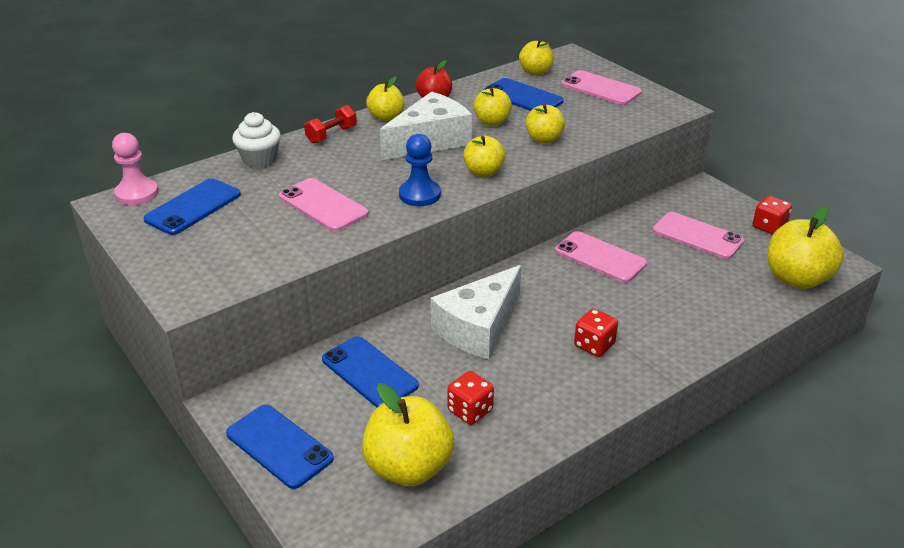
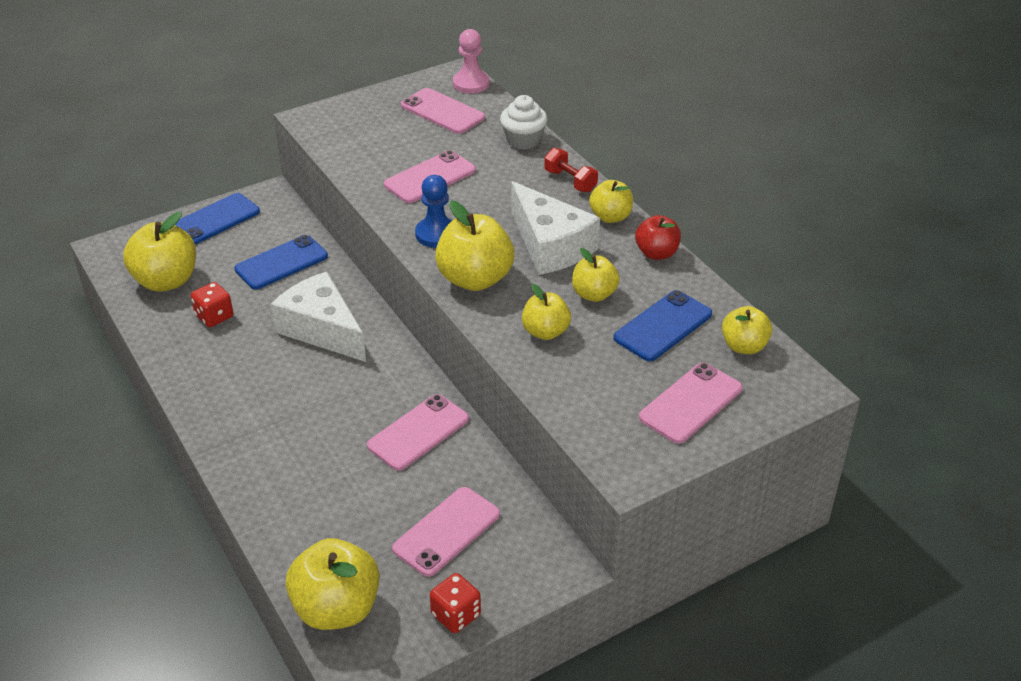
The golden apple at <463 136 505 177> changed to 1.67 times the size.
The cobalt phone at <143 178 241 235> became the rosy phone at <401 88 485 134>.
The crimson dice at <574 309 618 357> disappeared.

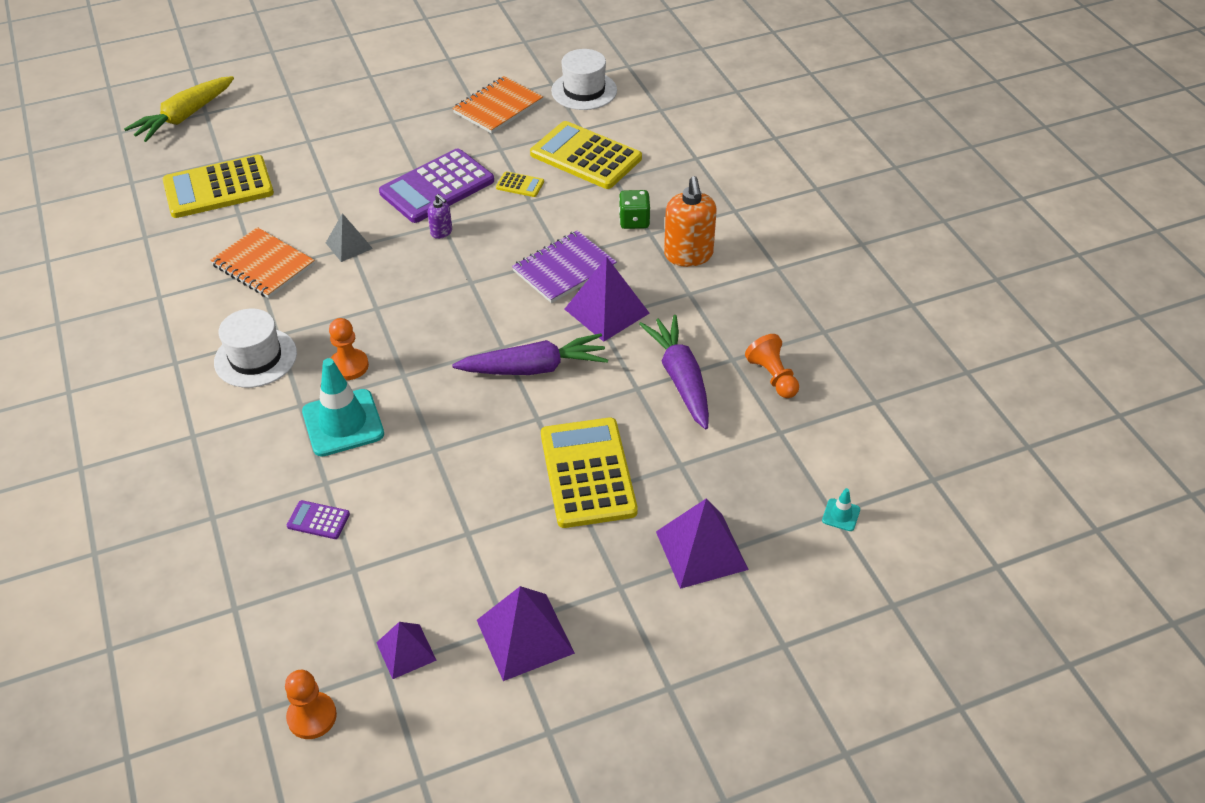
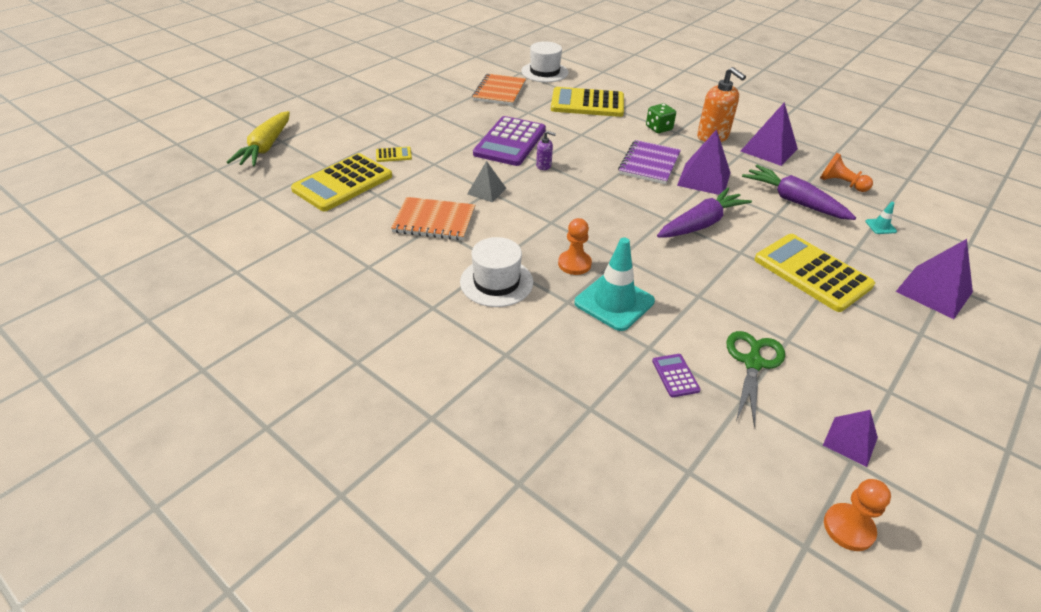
The golden pocket calculator moved from <496 171 544 197> to <376 147 412 162>.
The turquoise safety cone moved from <822 488 860 531> to <865 202 897 234>.
The purple pocket calculator at <287 500 350 539> turned 90 degrees clockwise.
The purple pyramid moved from <477 586 575 681> to <741 102 798 166>.
The emerald scissors at <726 331 785 428> appeared.

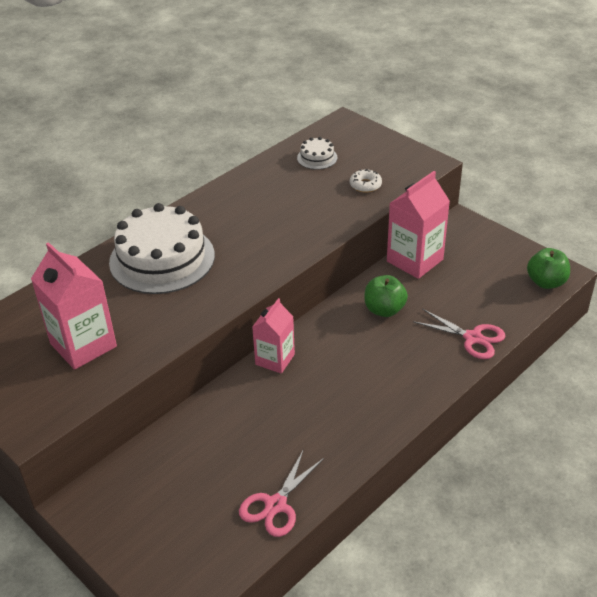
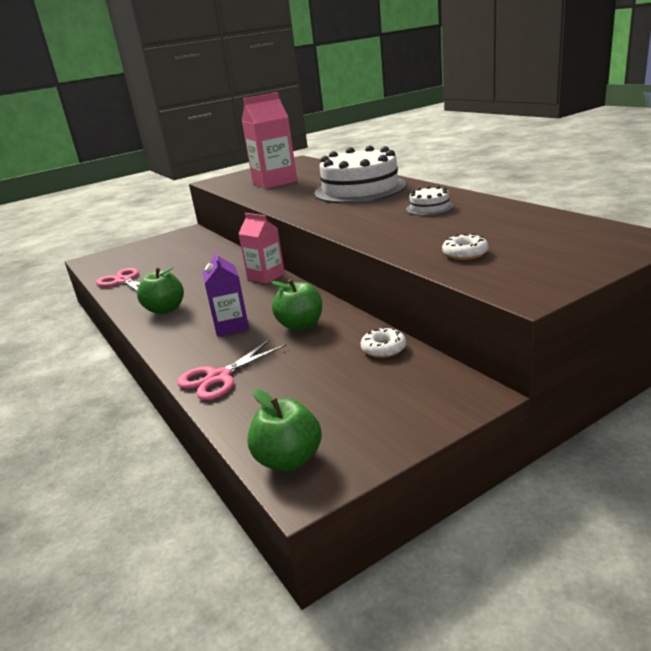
The snow-white gateau moved from <297 137 337 170> to <406 186 454 216>.
The rosy milk carton at <387 171 450 279> was replaced by the snow-white glazed donut at <360 327 406 358>.
The purple milk carton at <202 250 249 336> appeared.
The emerald apple at <137 266 184 314> appeared.

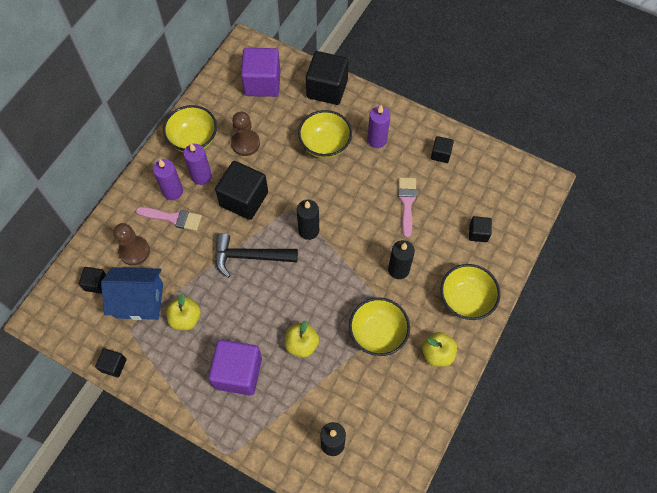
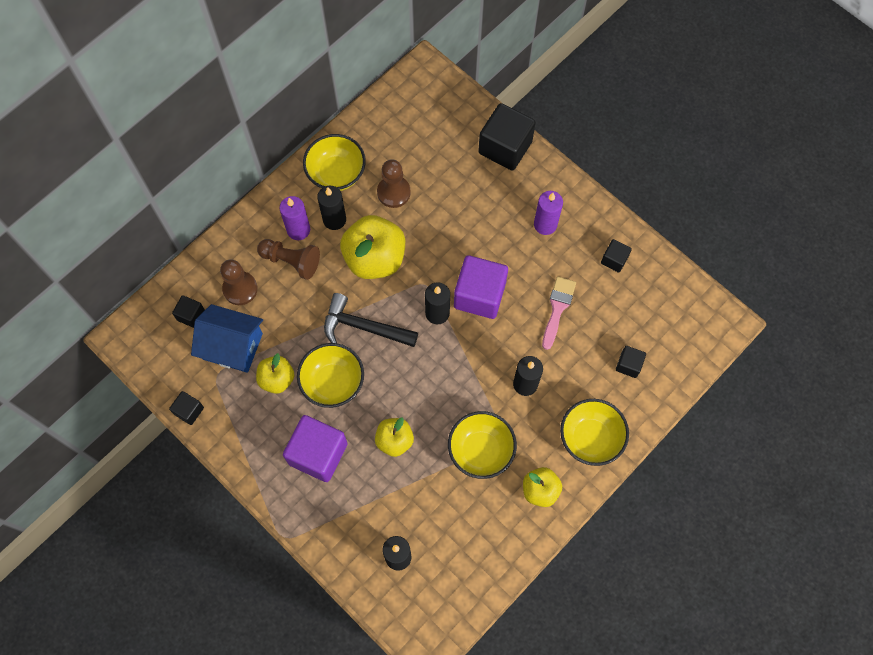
The purple cube moved from <241 48 280 97> to <454 255 508 319>.
The golden deep dish moved from <298 110 352 158> to <297 343 364 408>.
The purple pillar candle at <183 143 212 185> became the jet-black pillar candle at <317 186 346 230>.
The jet-black cube at <215 161 268 220> was replaced by the golden apple at <340 215 405 279>.
The rosy brush at <136 207 202 231> was replaced by the brown pawn at <257 239 320 280>.

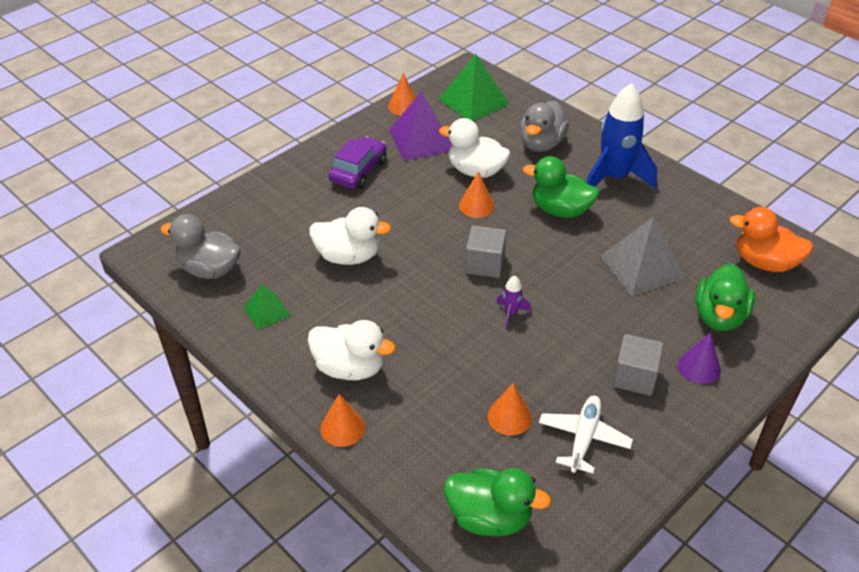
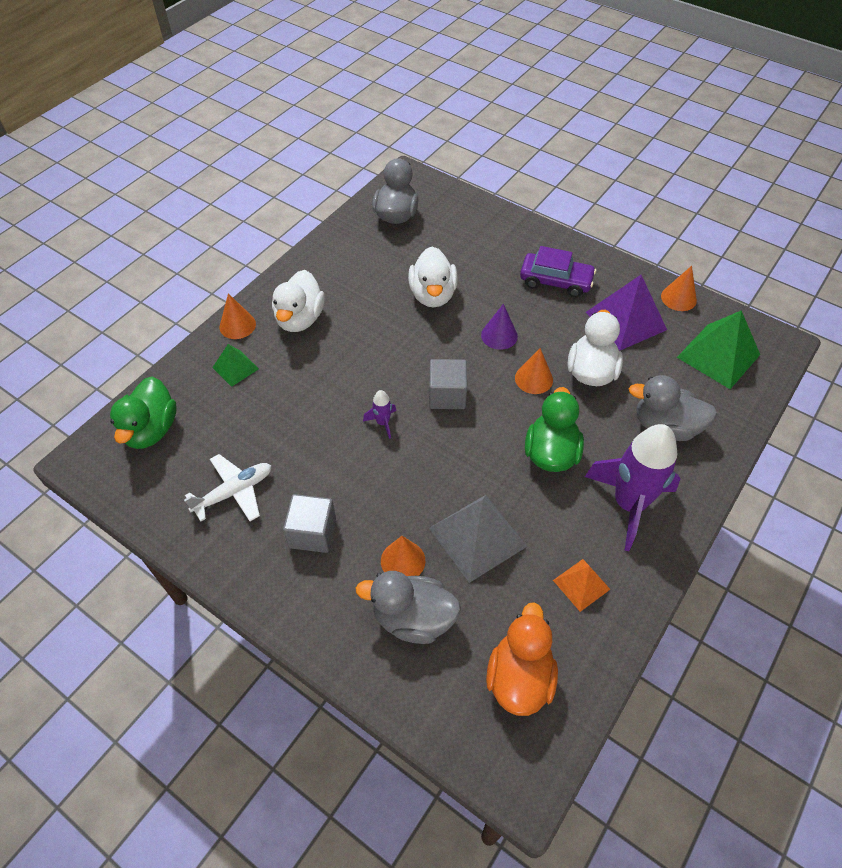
The cobalt toy rocket at <587 83 657 189> became the purple toy rocket at <585 424 681 551>.
The emerald toy duck at <695 264 755 331> became the gray toy duck at <355 571 461 644>.
The emerald pyramid moved from <243 285 291 330> to <212 344 259 387>.
The purple cone shape moved from <678 333 721 384> to <481 304 518 350>.
The orange-coloured cone shape moved from <487 383 532 436> to <381 536 425 576>.
The snow-white aeroplane at <539 396 633 474> turned 45 degrees counterclockwise.
The orange-coloured pyramid at <553 559 610 612> appeared.

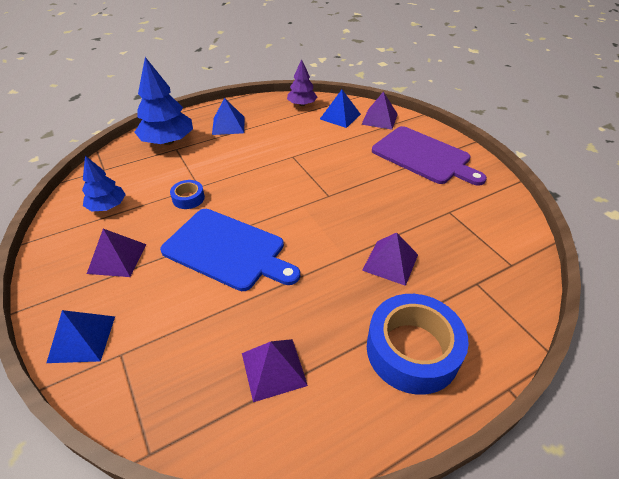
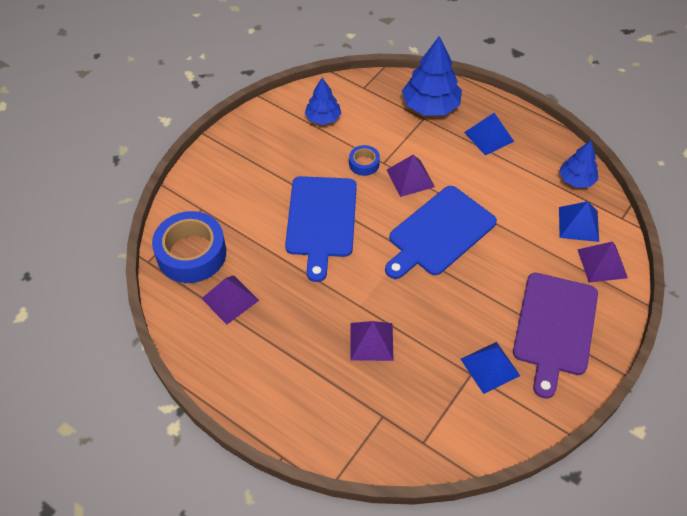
The purple fir tree at <287 59 317 106> became the cobalt fir tree at <559 141 598 188>.
The purple pyramid moved from <87 229 147 277> to <387 155 435 197>.
The cobalt roll of tape moved from <367 294 469 395> to <152 211 226 283>.
The cobalt pyramid moved from <47 310 115 363> to <461 342 520 394>.
The cobalt cutting board at <385 186 497 279> appeared.

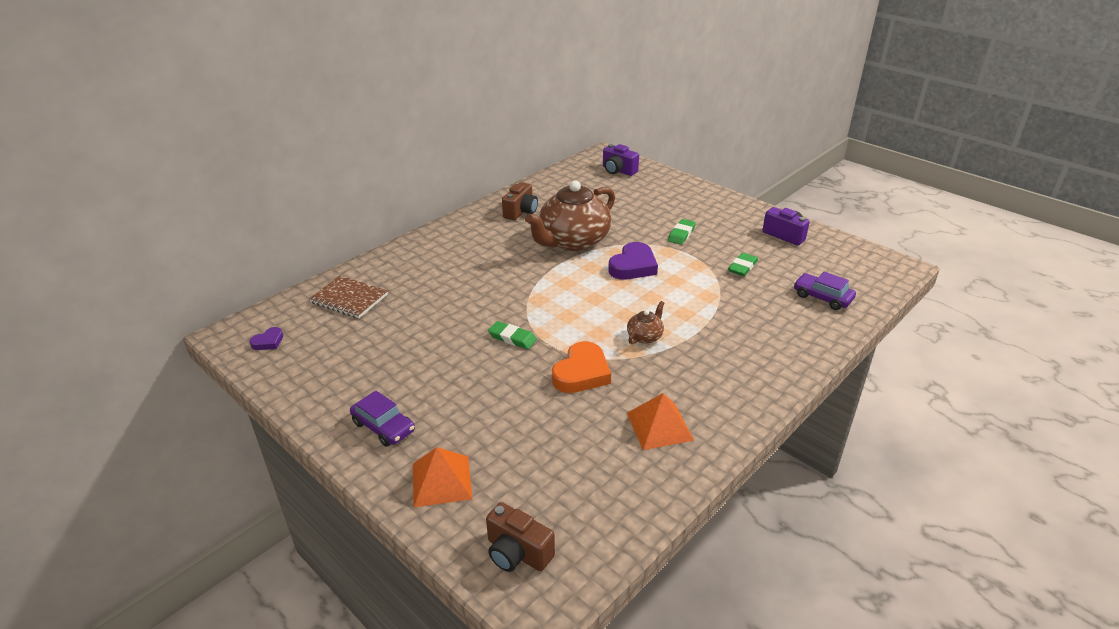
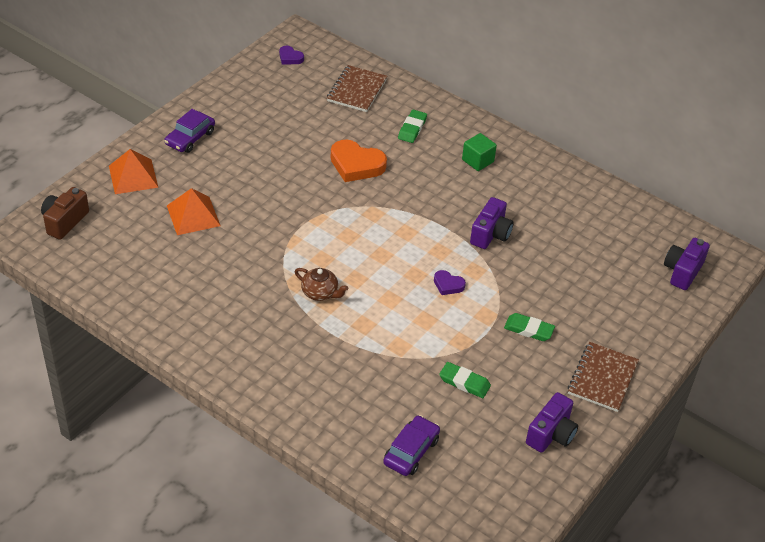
The brown china teapot at <525 181 615 251> was replaced by the purple camera at <470 197 513 249>.
The brown camera at <502 182 538 220> disappeared.
The purple heart at <608 242 658 280> changed to 0.52 times the size.
The emerald gum eraser moved from <488 321 537 349> to <398 110 427 143>.
The orange-coloured heart moved from <552 341 611 393> to <331 139 387 182>.
The orange-coloured pyramid moved from <627 393 694 450> to <167 188 221 235>.
The emerald cube at <462 133 497 171> appeared.
The brown exercise book at <568 342 639 412> appeared.

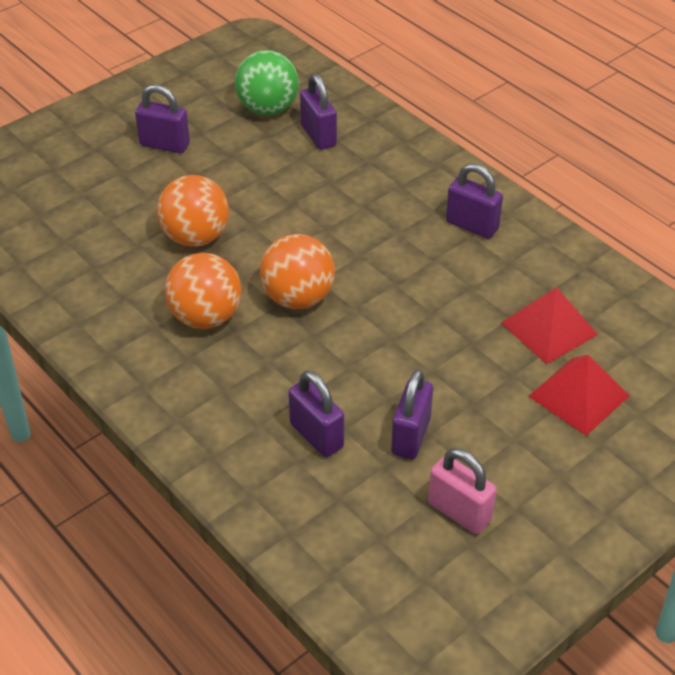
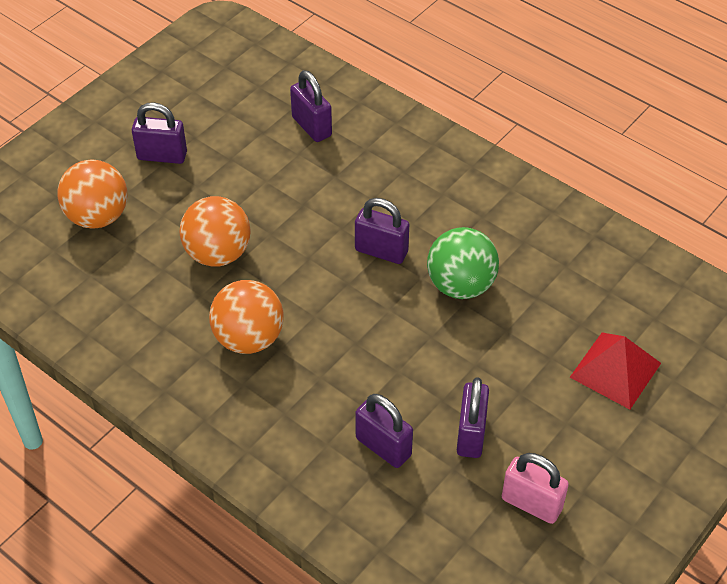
The emerald play ball moved from <235 50 299 116> to <427 227 499 299>.
The purple padlock moved from <446 163 503 238> to <355 198 409 264>.
The orange-coloured play ball moved from <260 234 335 309> to <57 160 127 229>.
The crimson pyramid at <501 287 598 364> disappeared.

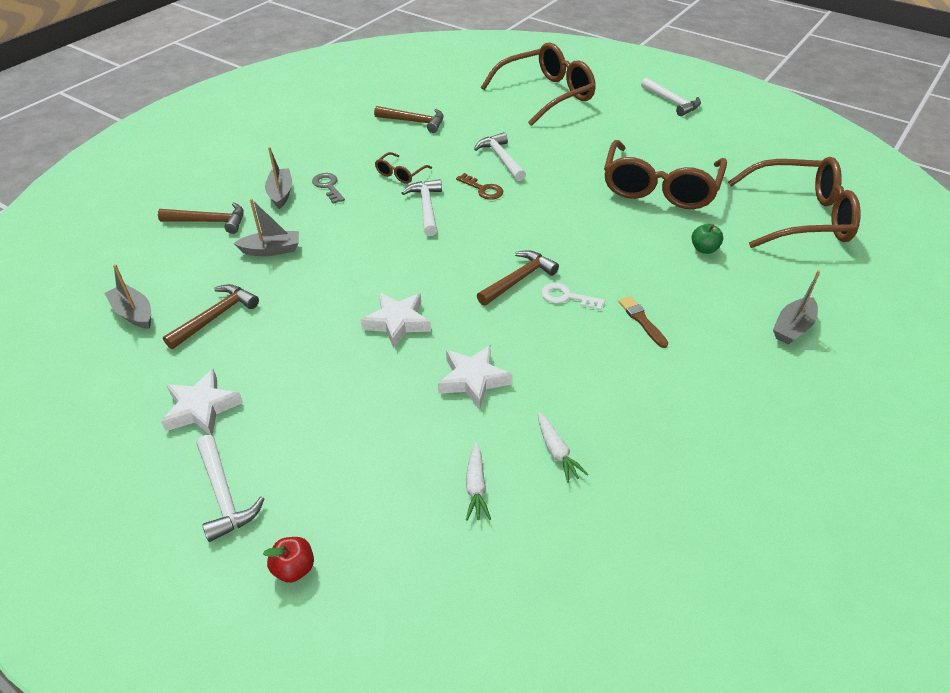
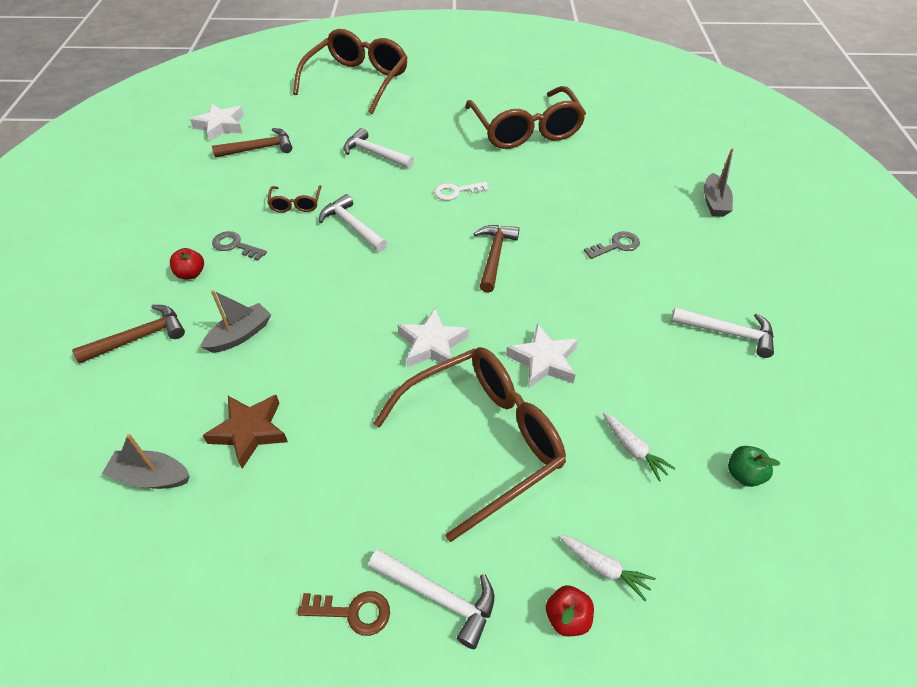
The snow-white hammer moved from <641 78 701 116> to <671 307 774 358>.
The gray toy boat at <265 147 292 209> was replaced by the crimson apple at <170 248 204 279>.
The brown spectacles moved from <728 157 861 248> to <373 347 566 542>.
The brown door key moved from <456 173 503 200> to <297 591 390 636>.
The emerald apple moved from <692 224 723 254> to <728 446 780 487>.
The snow-white door key moved from <541 283 605 311> to <434 182 489 200>.
The brown hammer at <163 284 259 349> was replaced by the brown five-pointed star at <202 395 288 469>.
The brown brush at <618 296 668 348> was replaced by the gray door key at <584 231 640 259>.
The snow-white five-pointed star moved from <161 369 243 435> to <190 104 244 142>.
The snow-white carrot moved from <538 412 589 483> to <559 535 655 601>.

